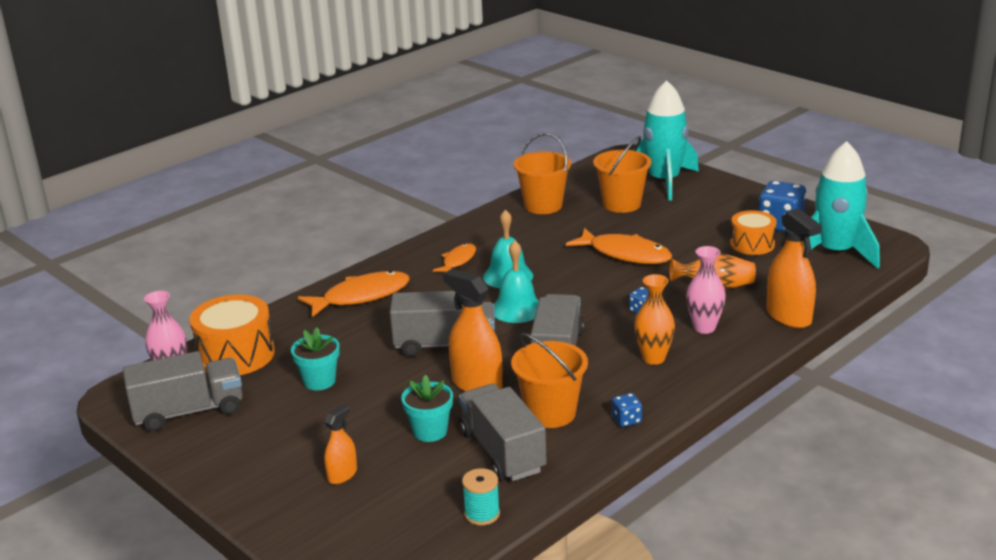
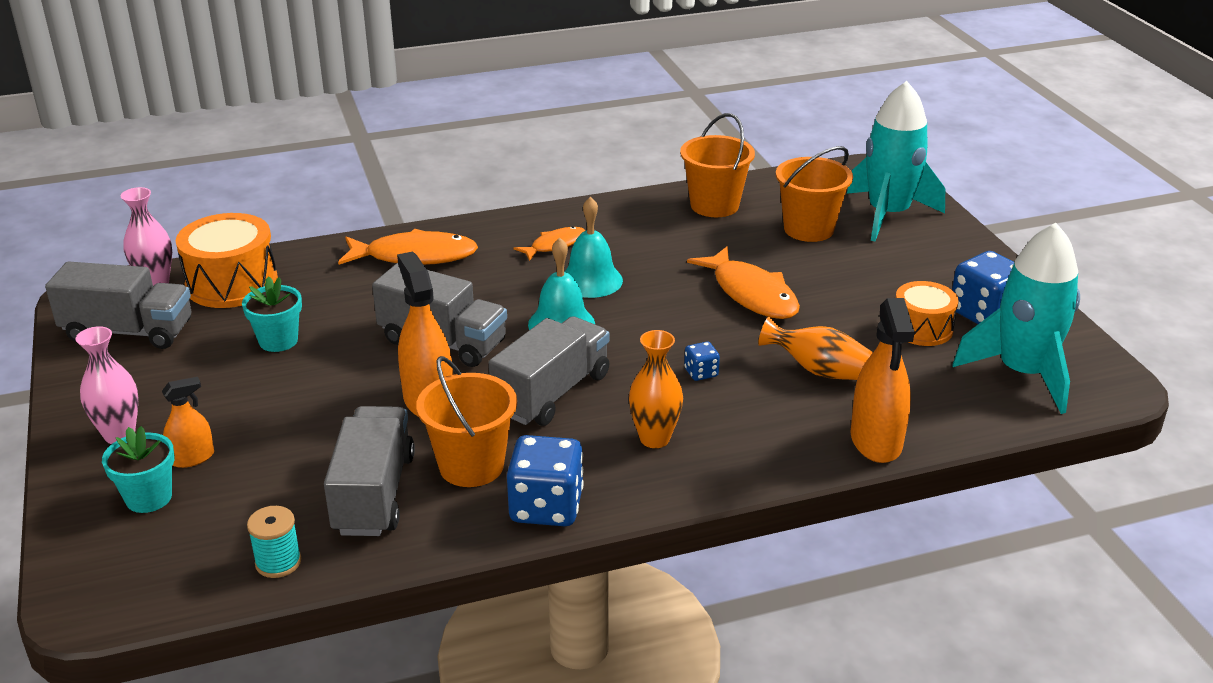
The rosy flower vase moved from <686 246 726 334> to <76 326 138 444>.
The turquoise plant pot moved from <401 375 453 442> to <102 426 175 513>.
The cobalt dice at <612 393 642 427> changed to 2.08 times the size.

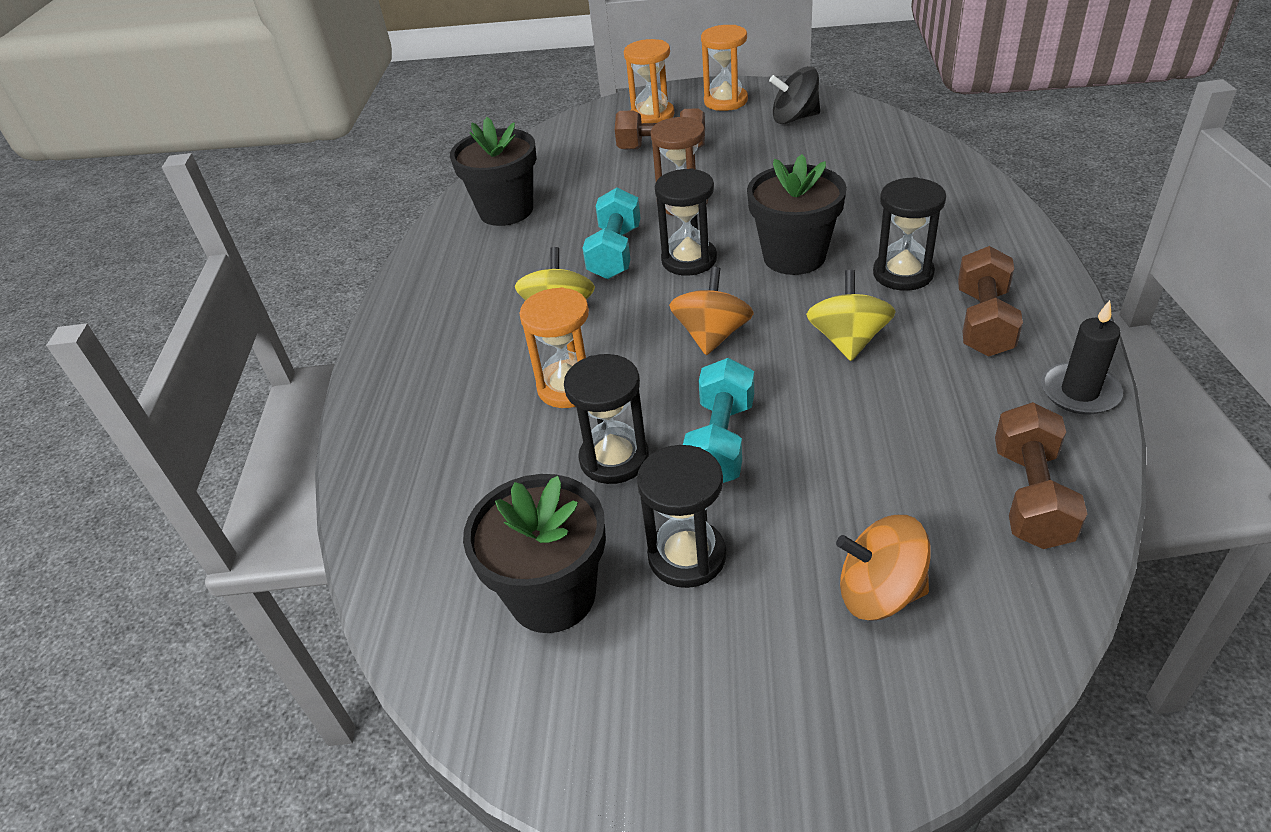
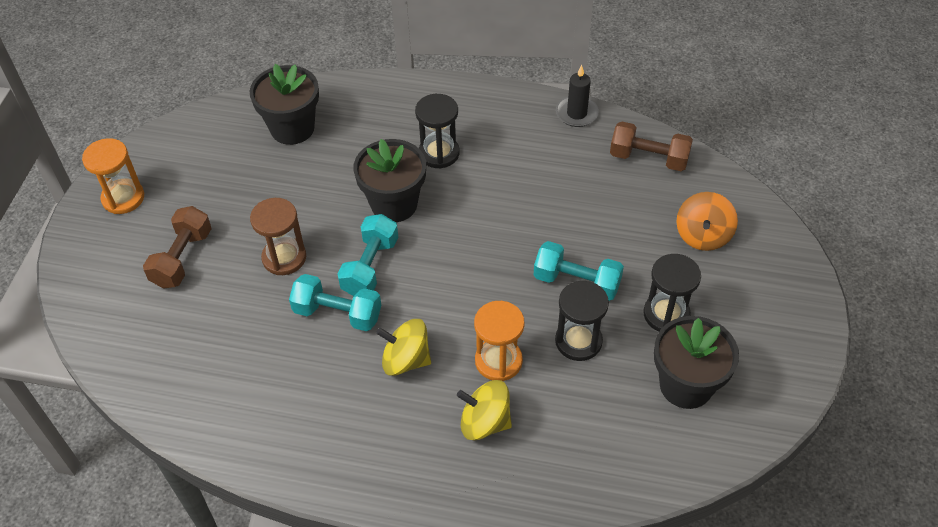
The orange-coloured hourglass at <624 39 675 123> disappeared.
The jet-black toy top at <769 66 820 124> disappeared.
The jet-black plant pot moved from <450 117 537 226> to <250 64 319 145>.
The jet-black hourglass at <655 168 717 276> was replaced by the turquoise free weight at <338 214 398 296>.
The brown free weight at <958 246 1023 356> disappeared.
The orange-coloured toy top at <669 267 754 355> disappeared.
The golden toy top moved from <806 270 895 361> to <457 380 512 441>.

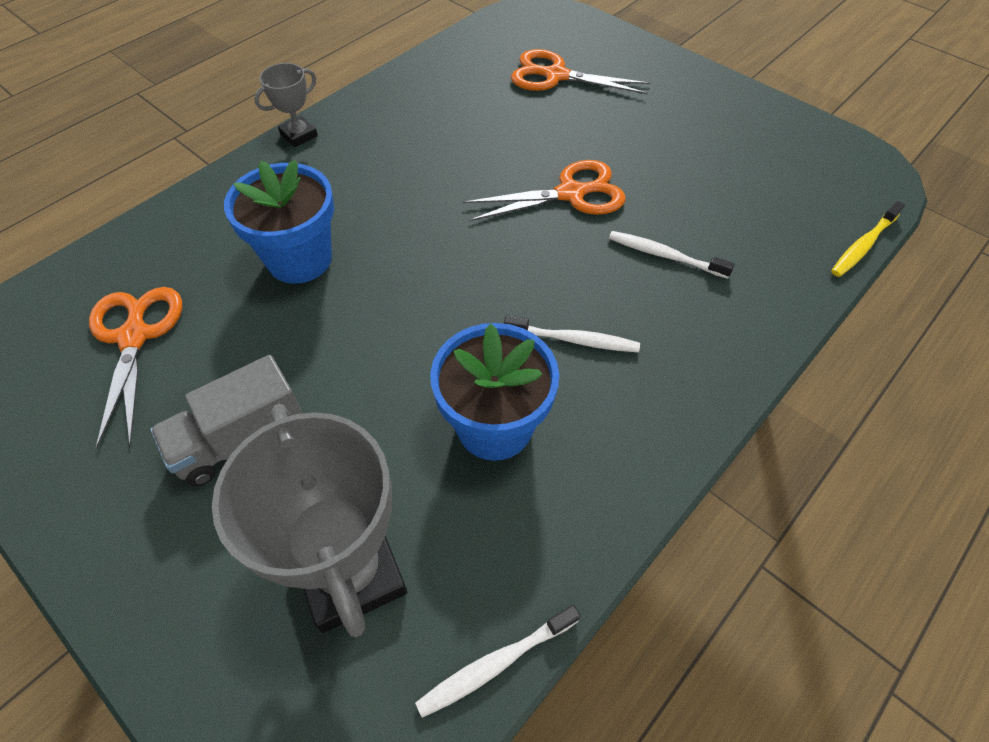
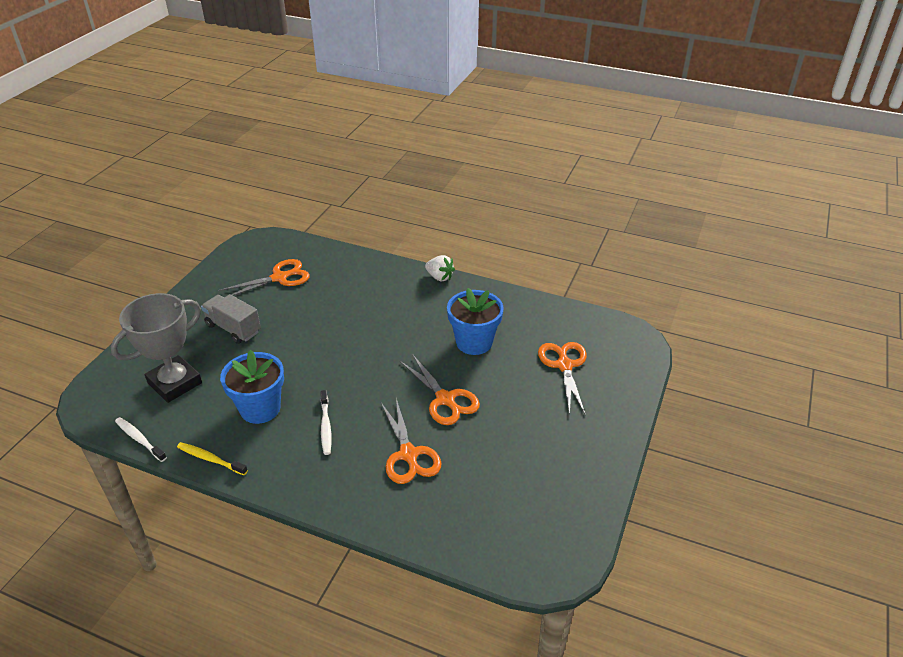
The gray trophy at <254 63 318 147> was replaced by the snow-white strawberry at <425 255 455 281>.
The cobalt plant pot moved from <224 159 334 283> to <447 288 504 355>.
The golden tooth brush moved from <831 201 905 277> to <177 442 248 475>.
The snow-white tooth brush at <609 231 735 279> was replaced by the orange-coloured scissors at <381 398 441 484>.

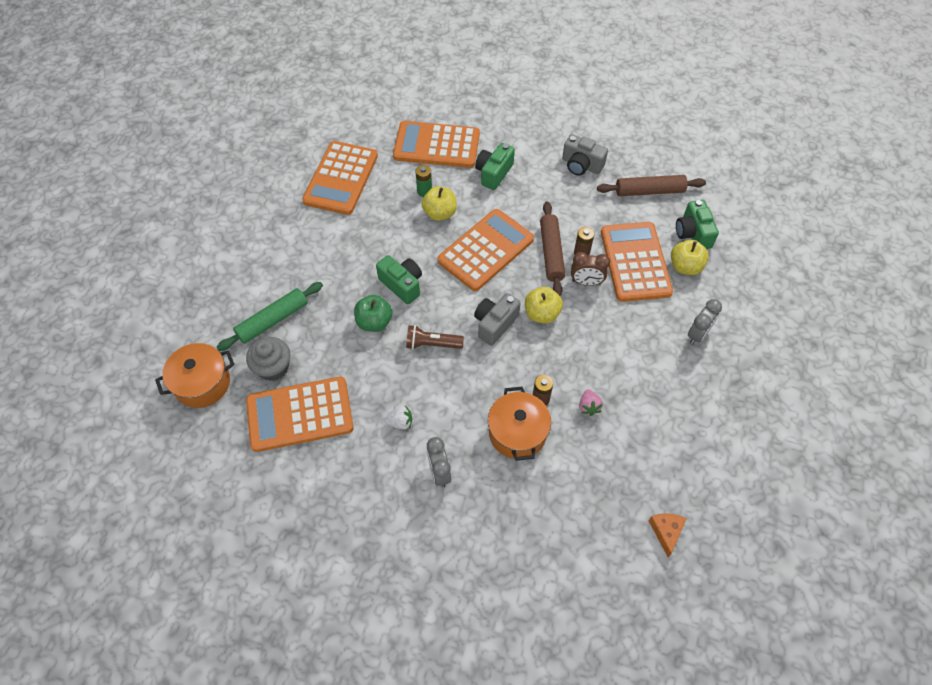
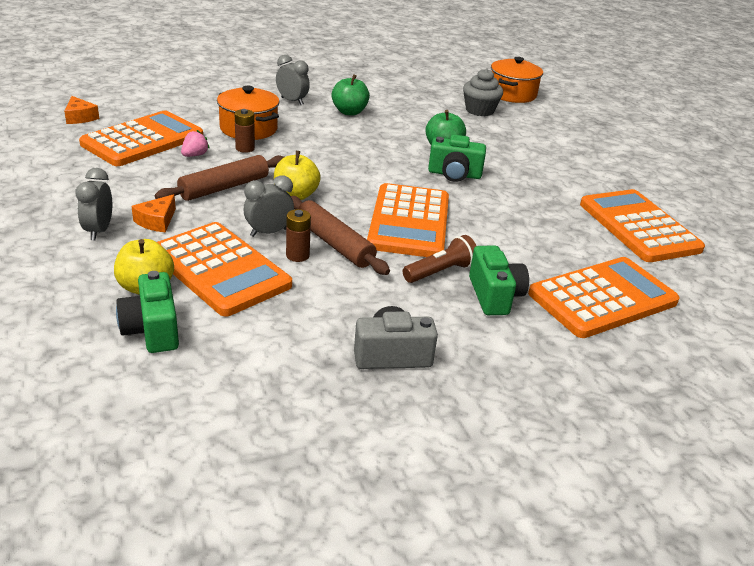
The emerald battery at <415 165 432 197> disappeared.
The brown dough roller moved from <597 175 706 196> to <155 155 284 201>.
The golden apple at <422 186 457 221> disappeared.
The emerald camera at <676 200 719 249> turned 150 degrees counterclockwise.
The brown clock at <571 252 610 286> became the gray clock at <244 176 294 237>.
The emerald dough roller at <217 282 323 351> disappeared.
The gray camera at <474 293 521 346> disappeared.
The brown pocket torch moved from <406 325 464 350> to <403 235 476 283>.
The orange-coloured pocket calculator moved from <246 377 354 452> to <79 111 203 166>.
The rosy strawberry at <579 389 603 416> turned 75 degrees clockwise.
The snow-white strawberry at <385 405 412 430> was replaced by the emerald apple at <332 74 370 115>.
The orange-coloured cheese wedge at <131 194 176 232> appeared.

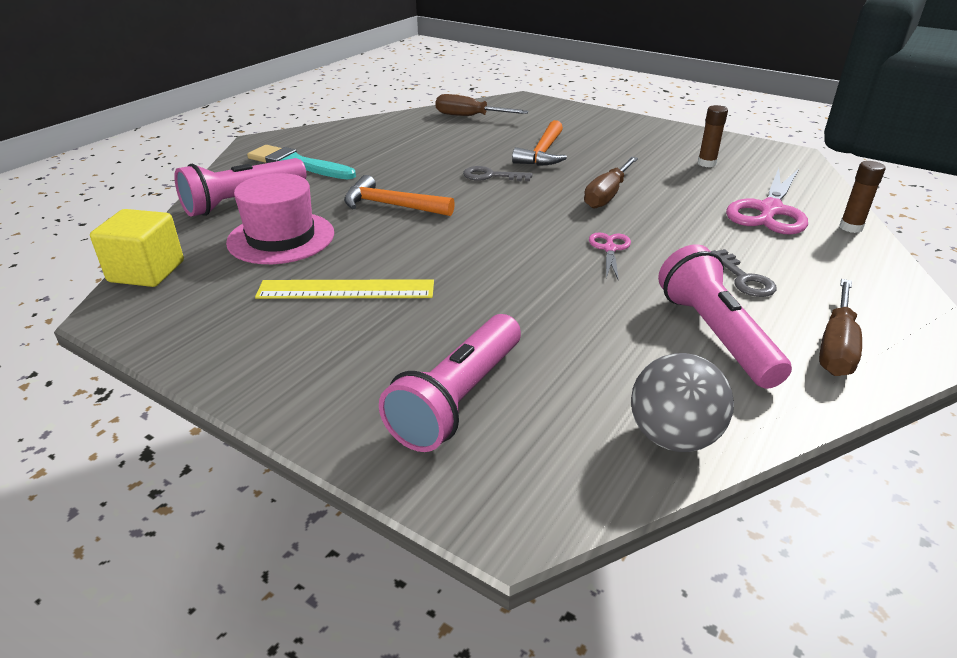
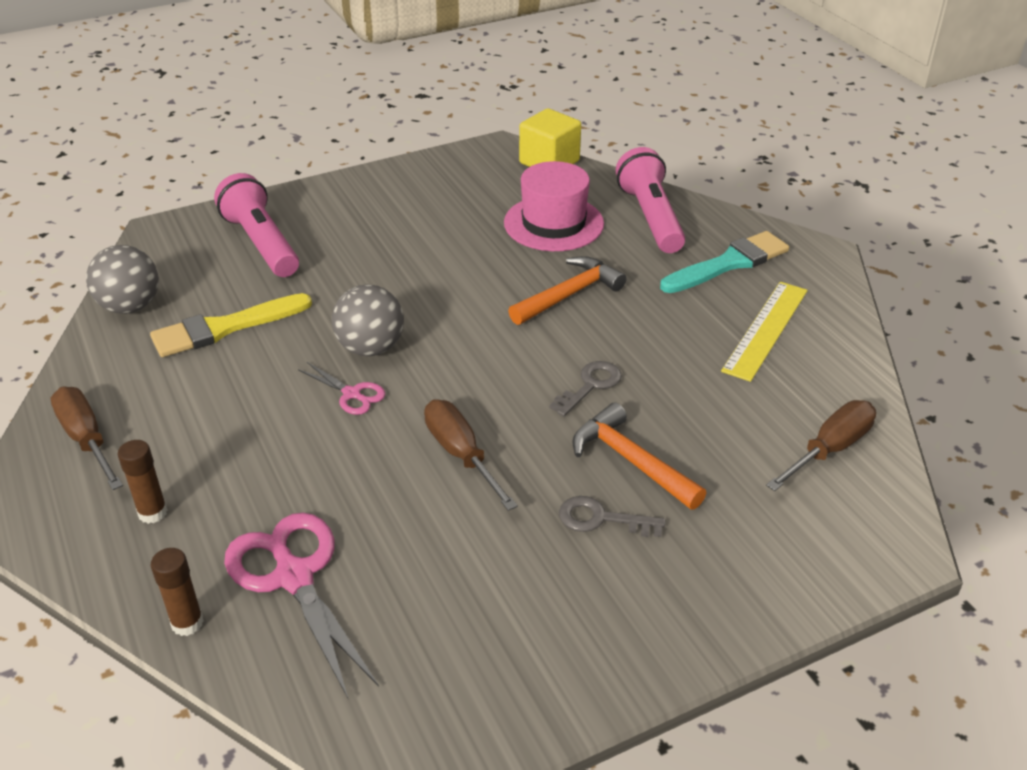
The brown stick of glue moved from <698 105 728 167> to <118 440 168 524>.
The rosy pocket torch at <658 244 792 389> disappeared.
The gray door key moved from <711 249 776 297> to <559 496 665 537>.
The golden measuring stick moved from <255 279 434 299> to <721 282 808 382>.
The gray play ball at <332 284 404 356> appeared.
The golden brush at <150 293 312 357> appeared.

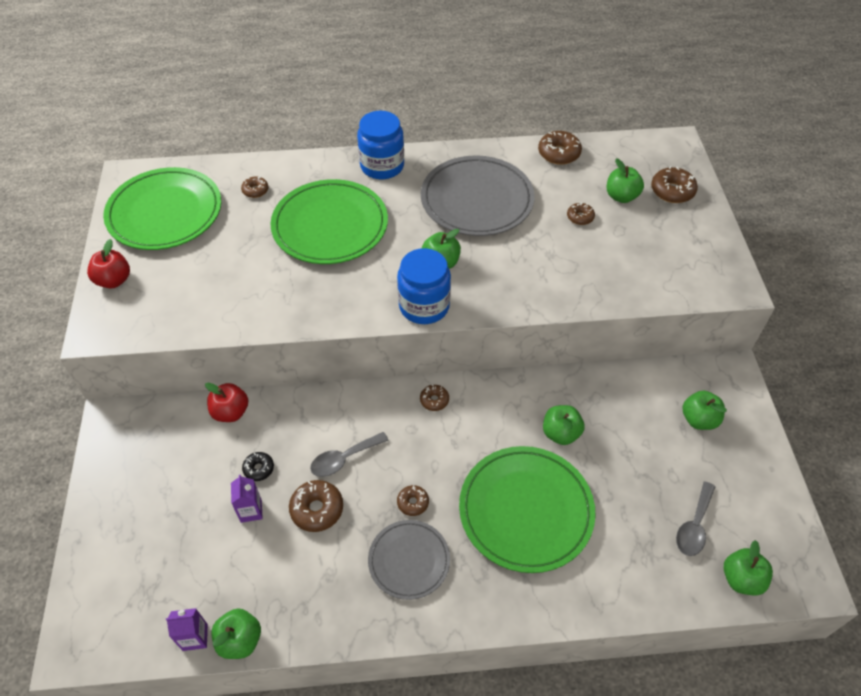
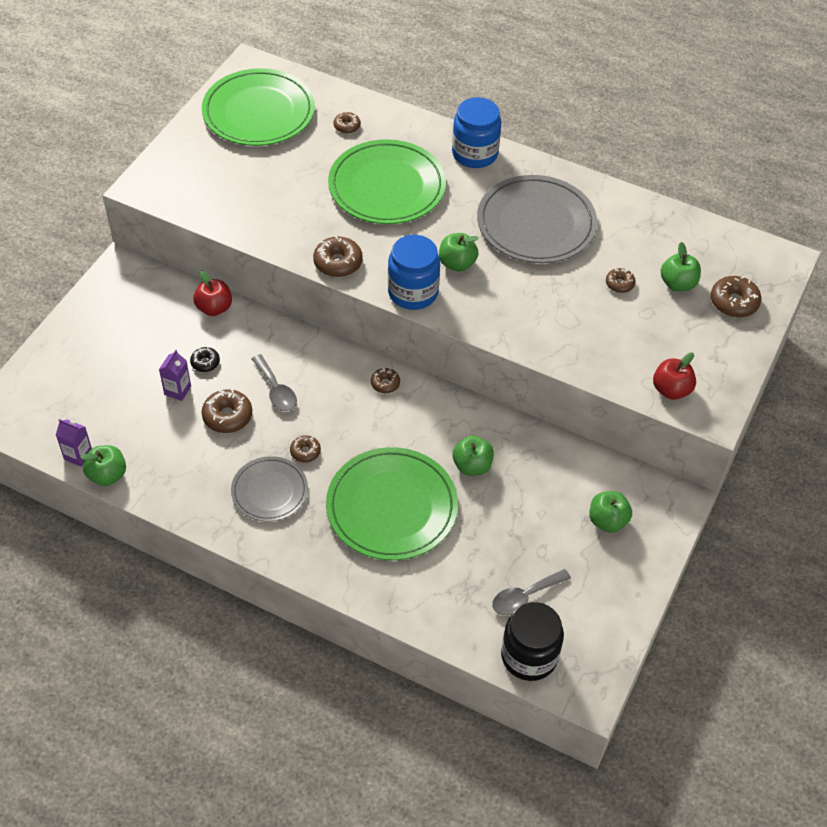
The brown glazed donut moved from <538 131 582 165> to <313 236 363 277>.
The crimson apple moved from <87 239 130 288> to <653 352 696 400>.
The gray teaspoon at <310 432 389 477> turned 120 degrees counterclockwise.
The emerald apple at <723 540 773 595> was replaced by the jet-black jam jar at <501 602 564 681>.

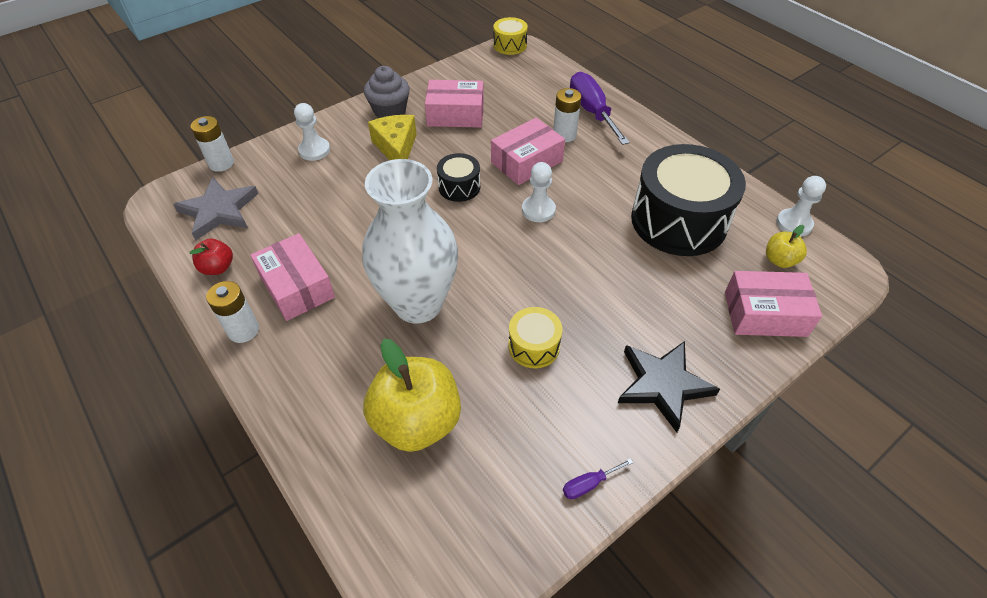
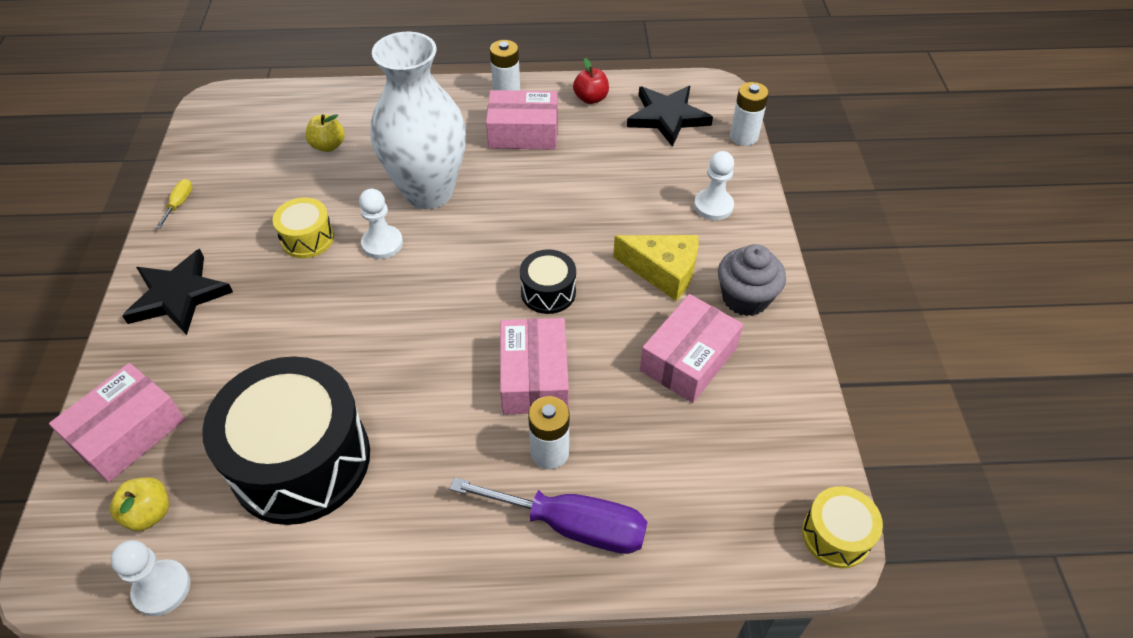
The snow-white pawn moved from <522 162 556 222> to <359 189 403 259>.
The gray five-pointed star at <173 177 258 240> became the jet-black five-pointed star at <627 86 713 147>.
The golden apple at <363 339 461 452> changed to 0.49 times the size.
The purple hand screwdriver at <563 458 633 499> became the golden hand screwdriver at <156 179 193 229>.

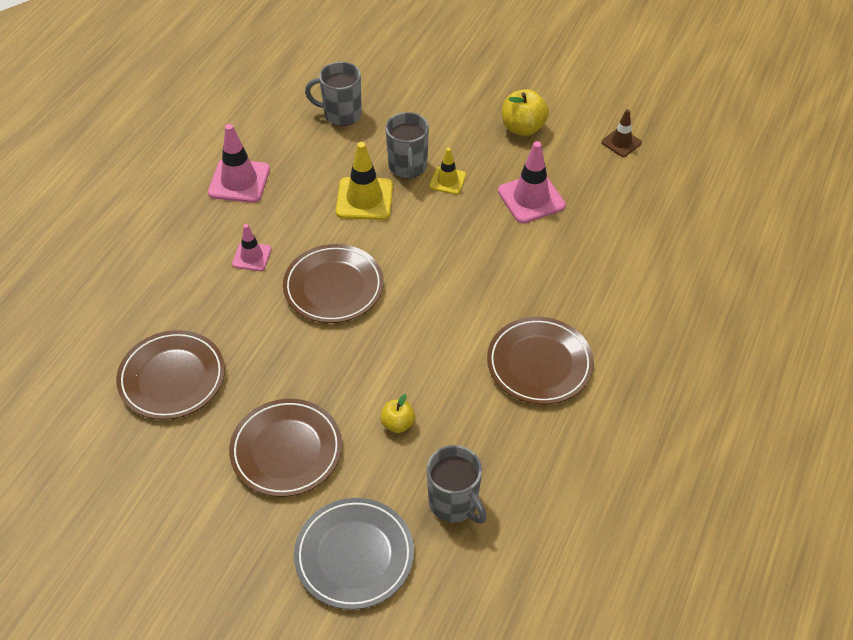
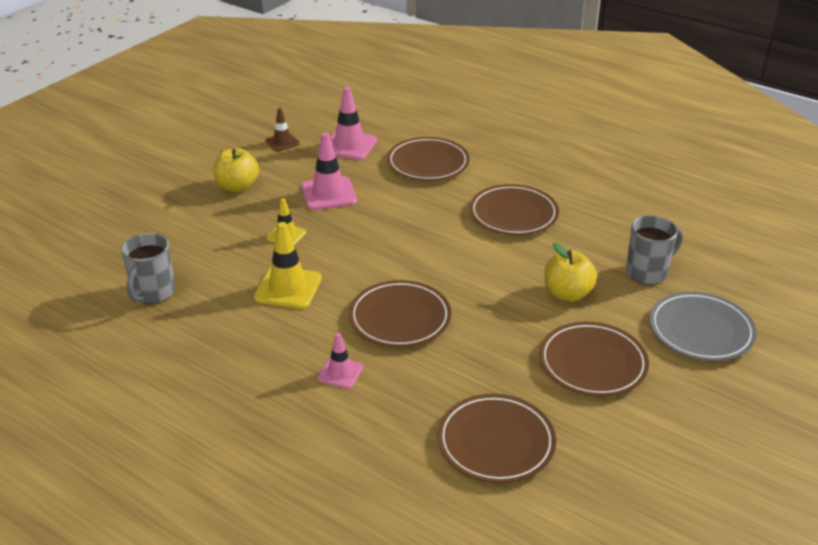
The gray mug at <385 112 429 179> disappeared.
The rosy safety cone moved from <208 124 270 203> to <330 87 377 160>.
The golden apple at <381 394 415 433> changed to 1.67 times the size.
The brown dinner plate at <387 137 470 181> appeared.

